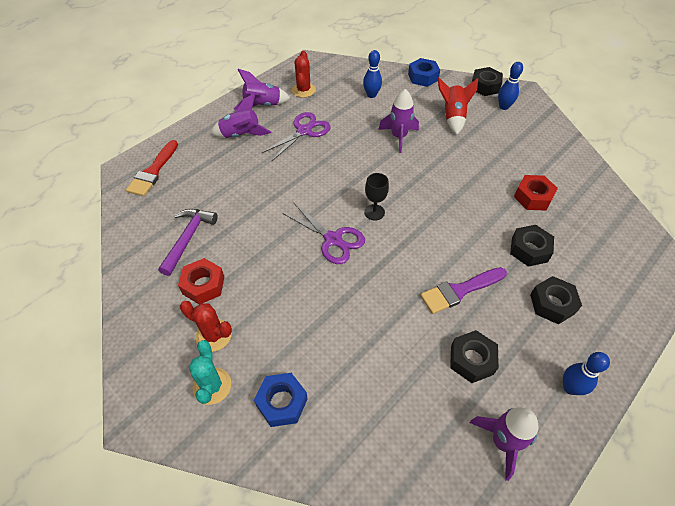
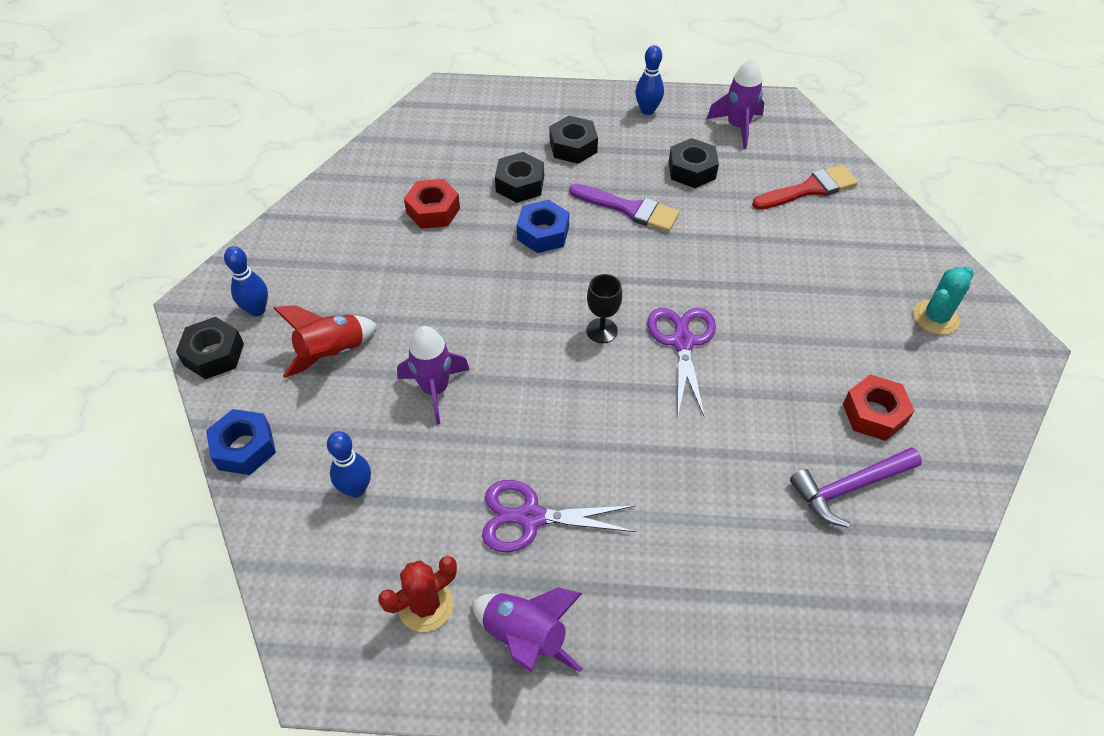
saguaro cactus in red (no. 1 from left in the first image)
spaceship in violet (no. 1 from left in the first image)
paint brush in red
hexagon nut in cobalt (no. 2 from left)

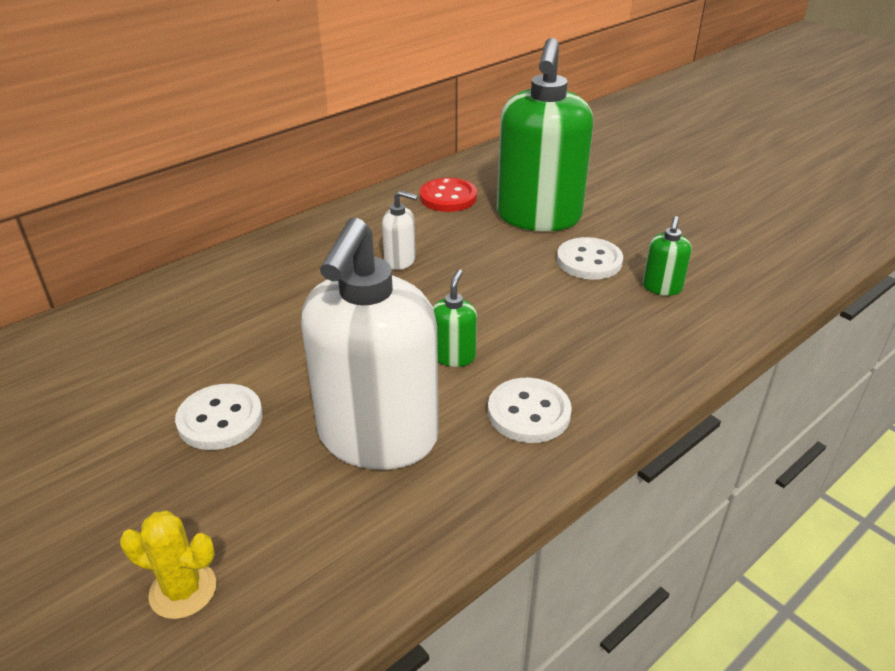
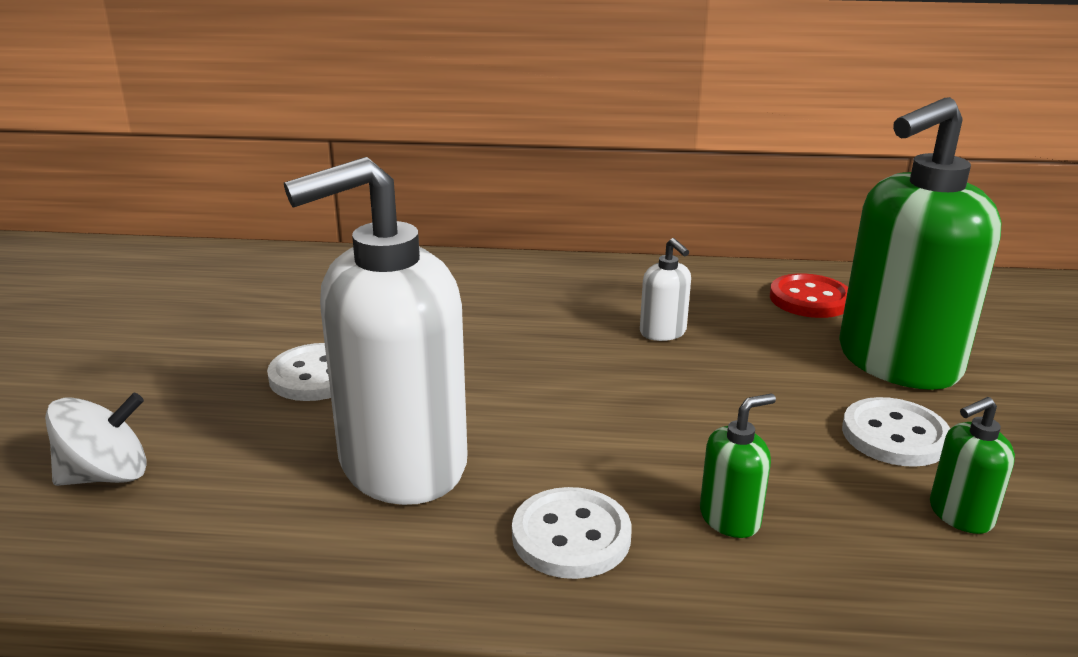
soap pump in leaf-green (no. 1 from left)
toy top in snow-white

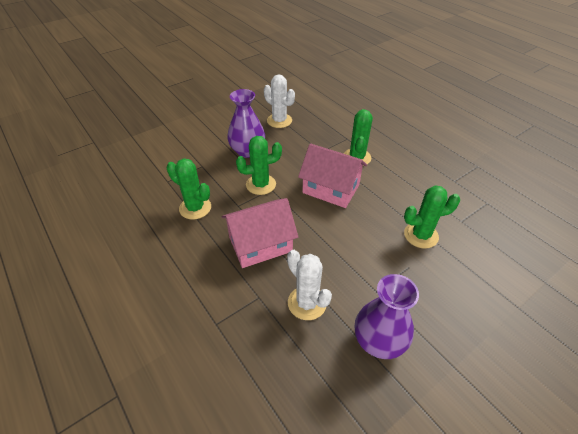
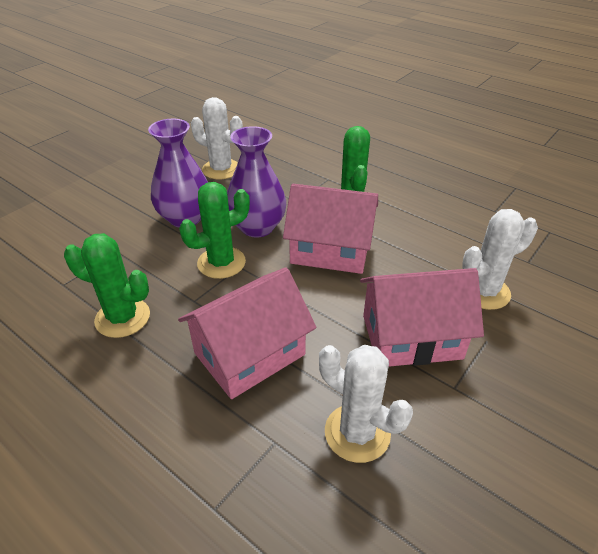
house in rose-pink (no. 3 from left)
vase in violet (no. 2 from left)
saguaro cactus in snow-white (no. 3 from left)

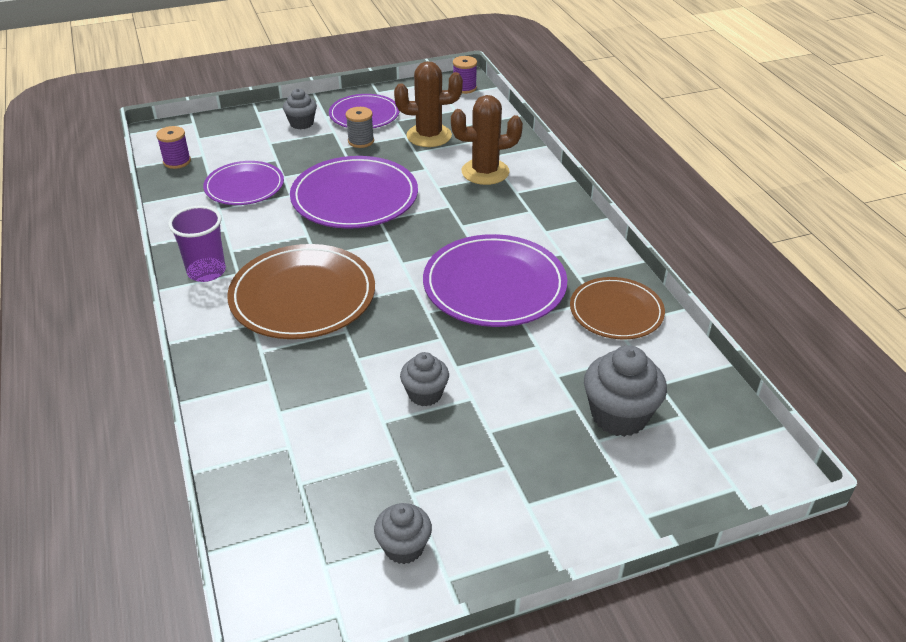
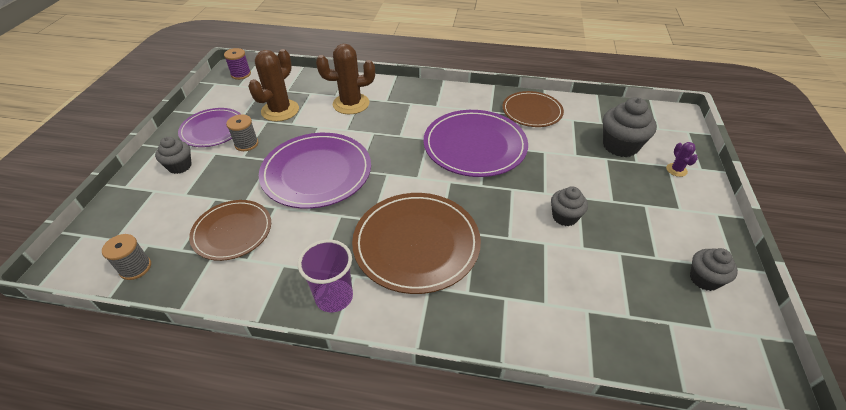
saguaro cactus in violet
reel of thread in gray (no. 1 from left)
flat dish in brown (no. 1 from left)
saguaro cactus in brown (no. 2 from left)

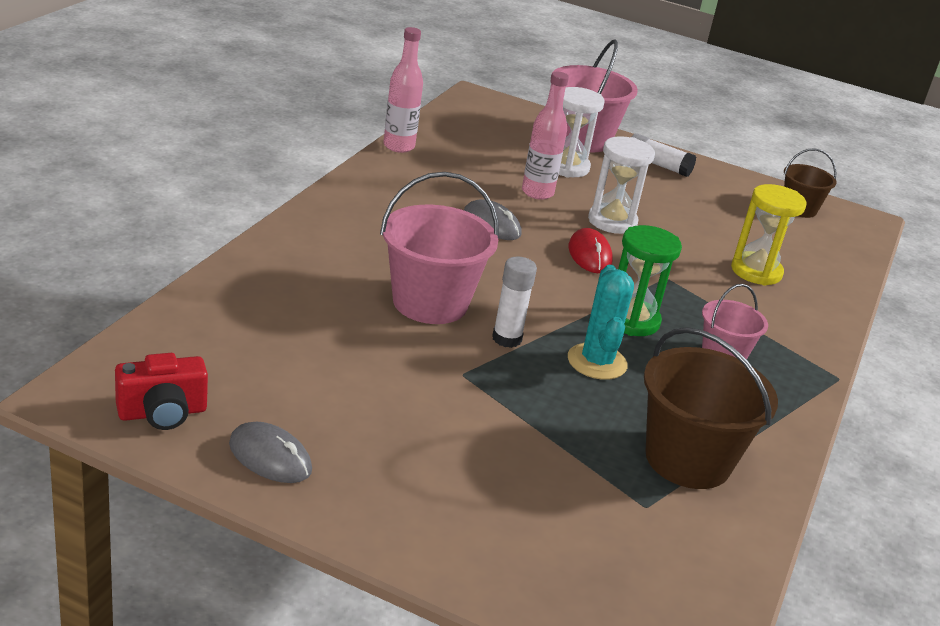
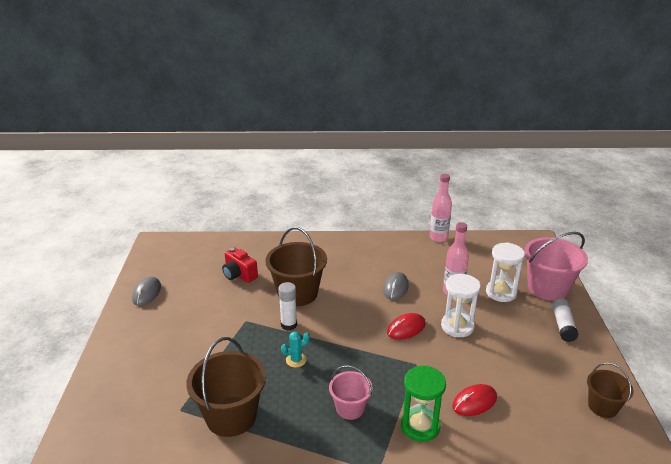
photo camera in red
sandglass in leaf-green
PC mouse in red (no. 2 from left)
sand bucket in brown (no. 2 from left)
saguaro cactus in teal

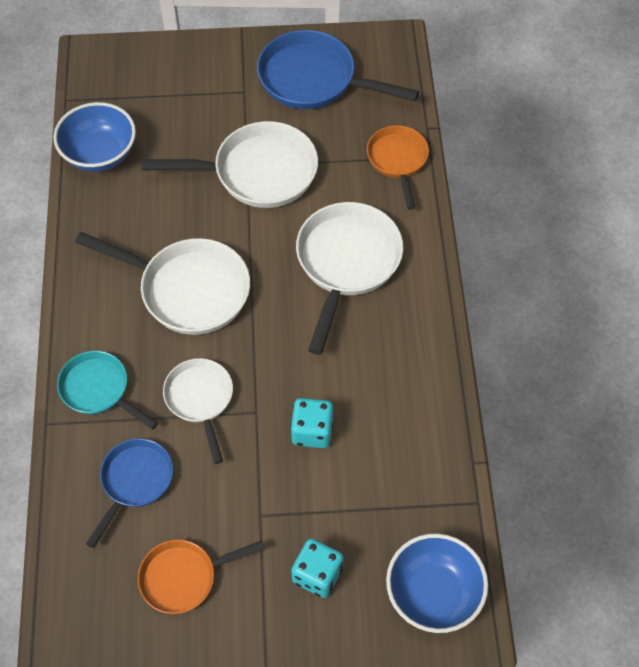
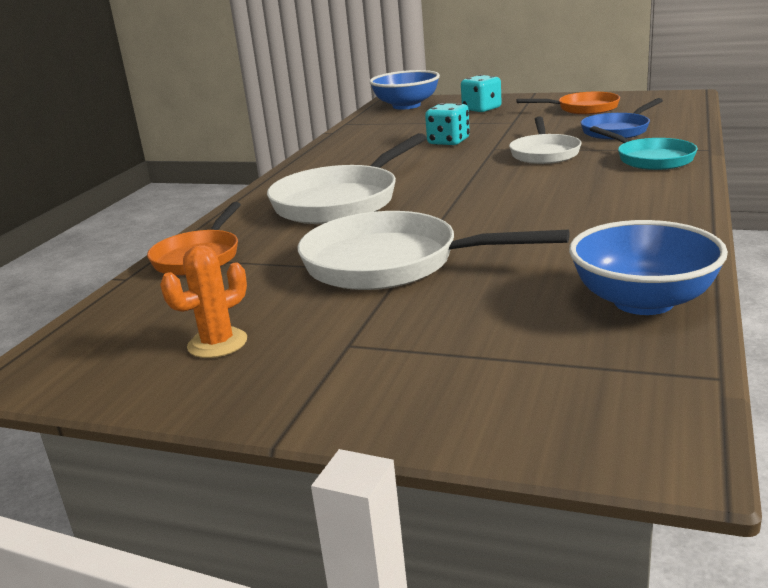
pan in snow-white (no. 1 from left in the first image)
saguaro cactus in orange

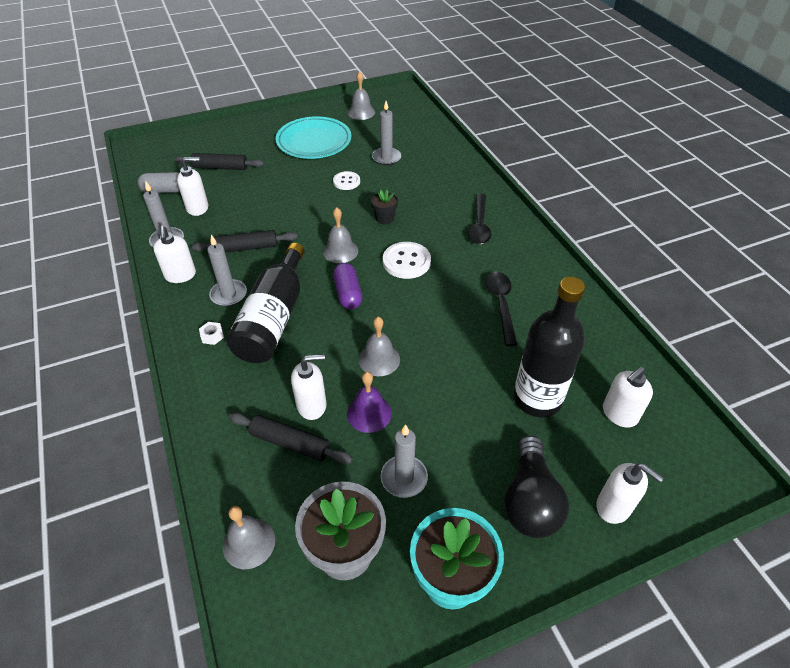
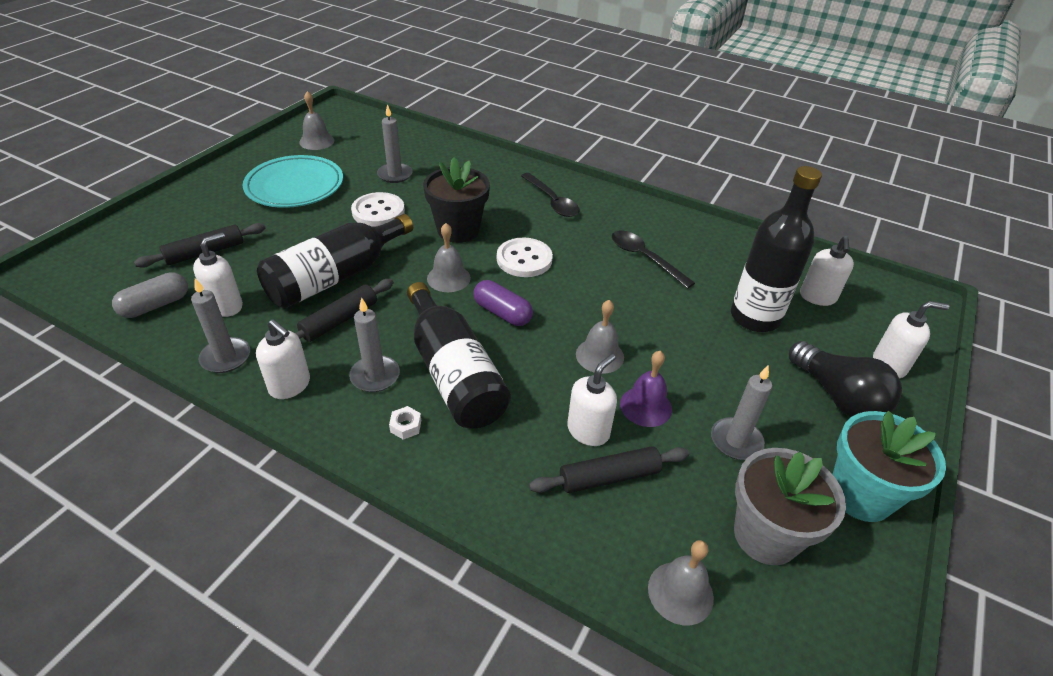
flask in ebony (no. 1 from left)
button in snow-white (no. 1 from left)
plant pot in ebony

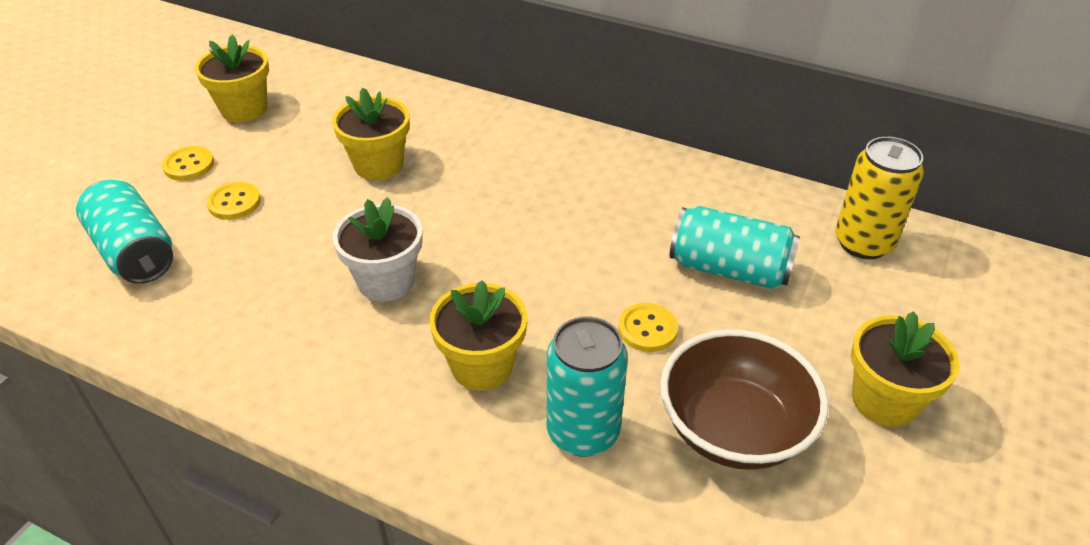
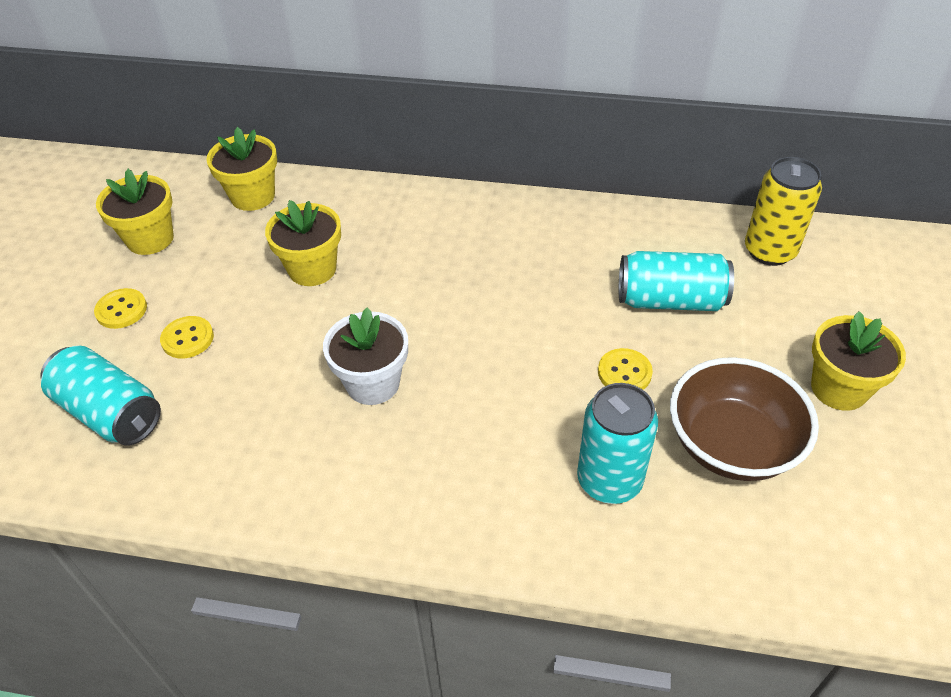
plant pot in yellow (no. 2 from left)

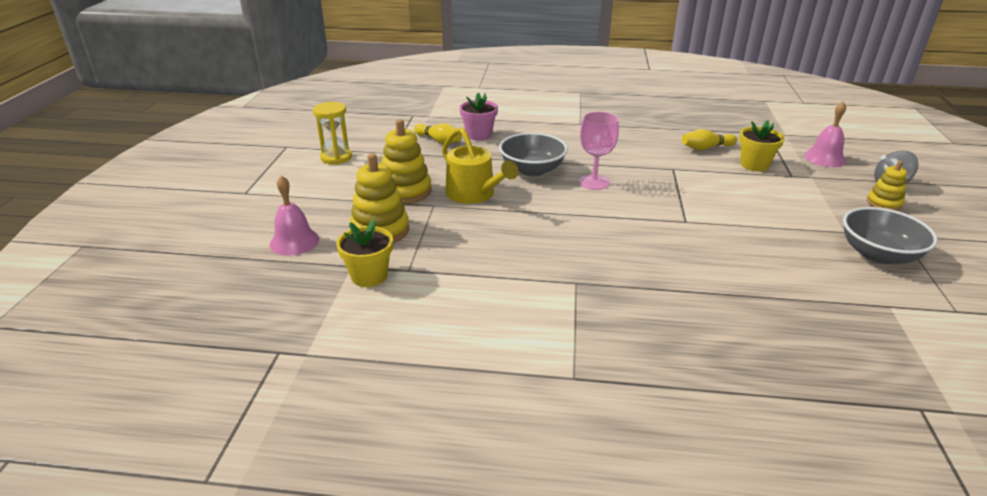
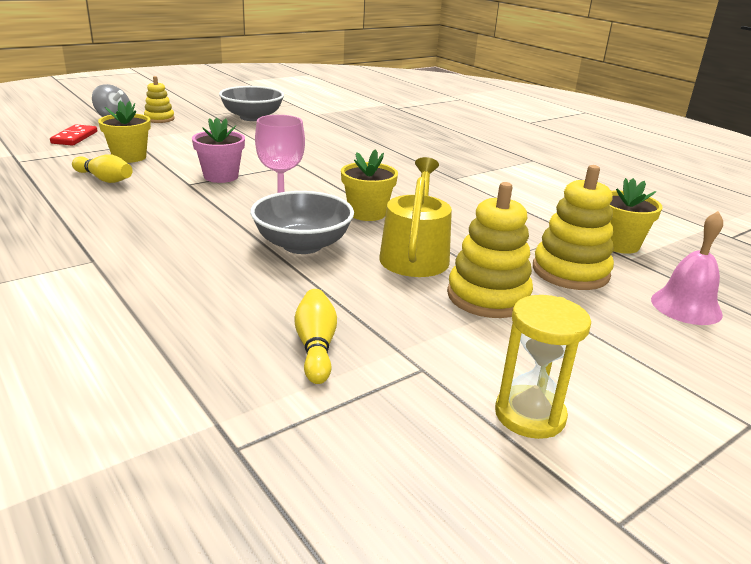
plant pot in yellow (no. 2 from left)
plant pot in rose-pink
domino tile in red

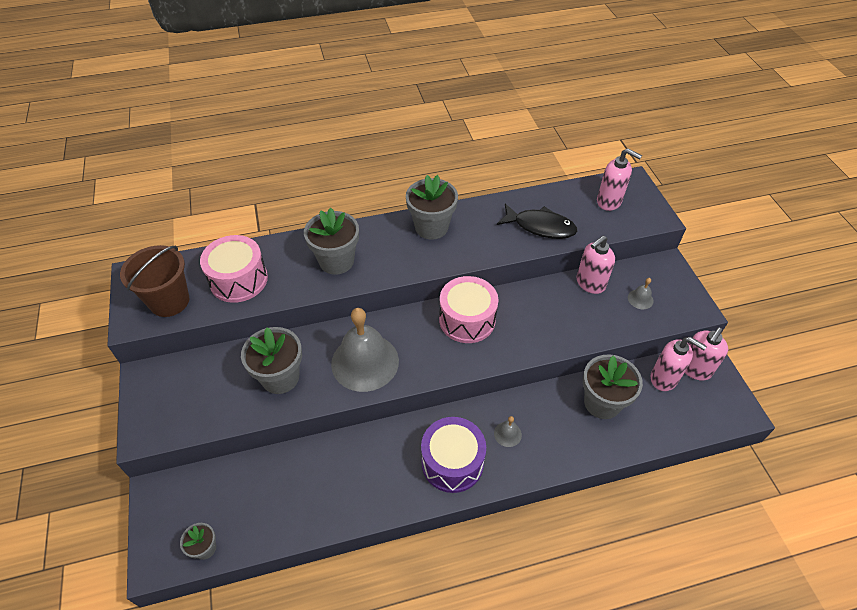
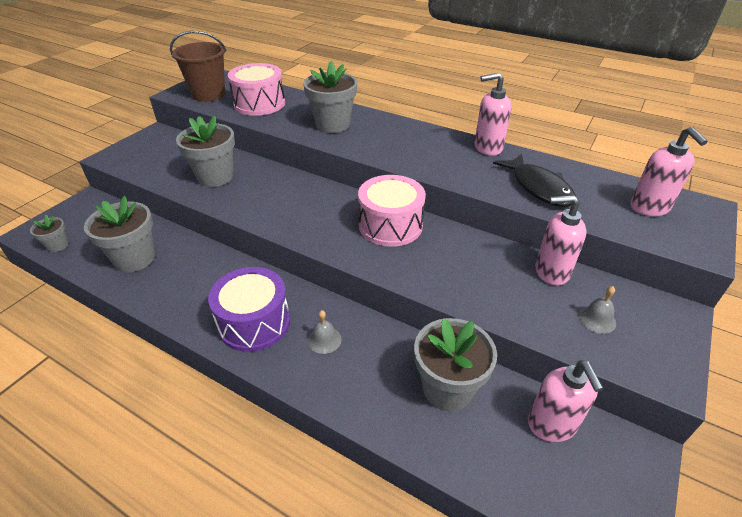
hand bell in gray (no. 1 from left in the first image)
plant pot in gray (no. 2 from left)
soap pump in rose-pink (no. 1 from left)

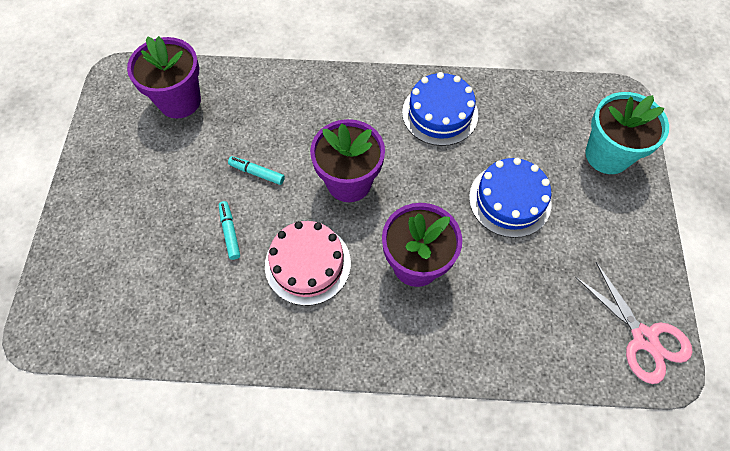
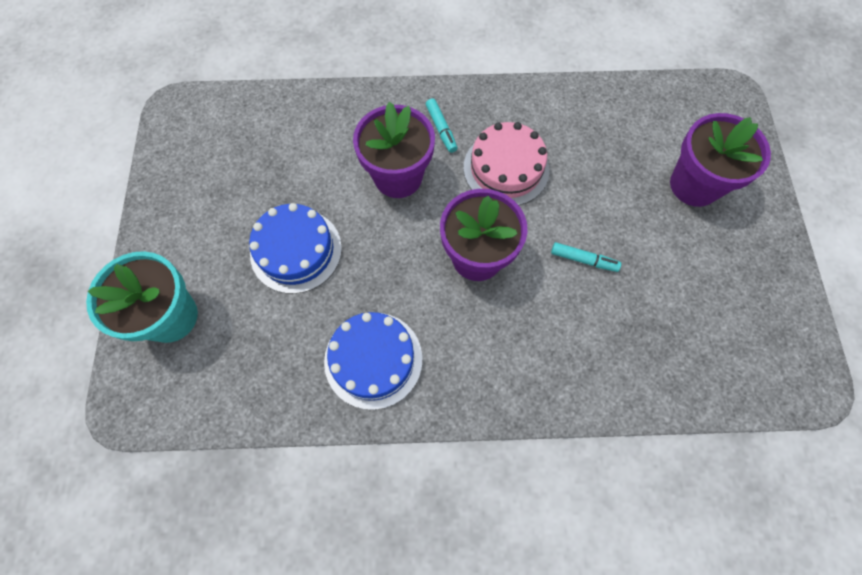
shears in rose-pink
plant pot in violet (no. 3 from left)
marker in teal (no. 1 from left)

